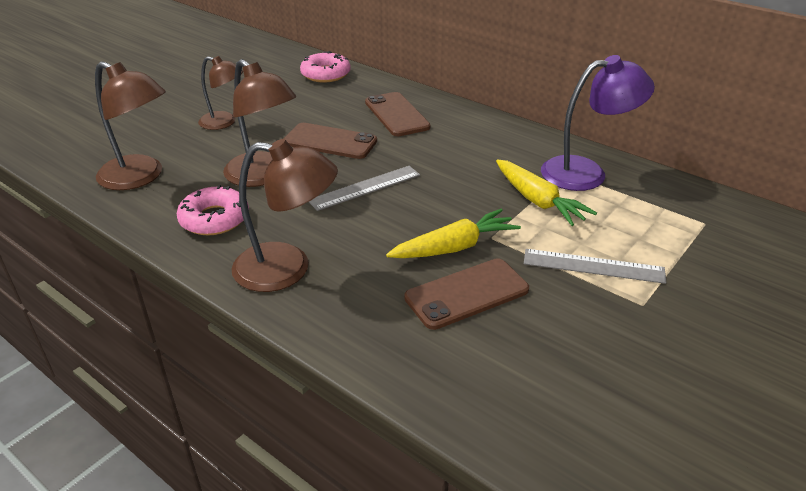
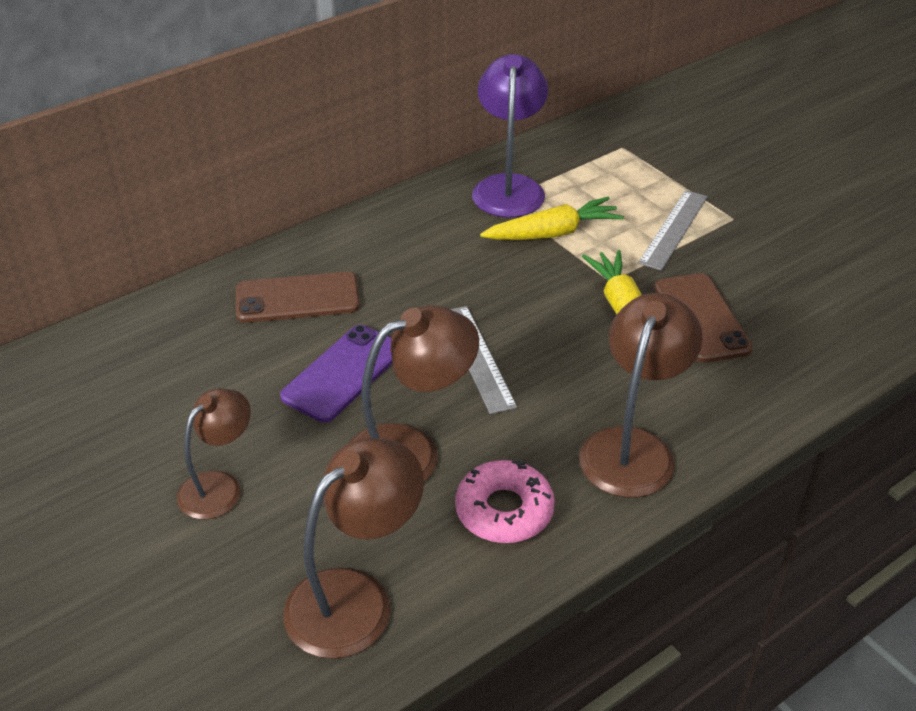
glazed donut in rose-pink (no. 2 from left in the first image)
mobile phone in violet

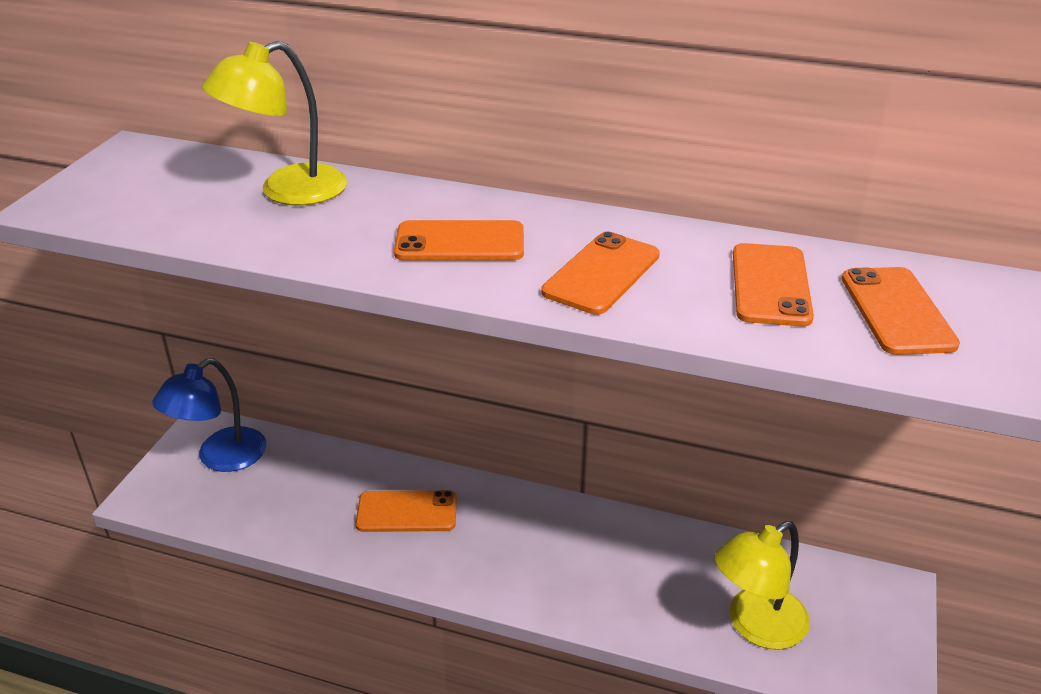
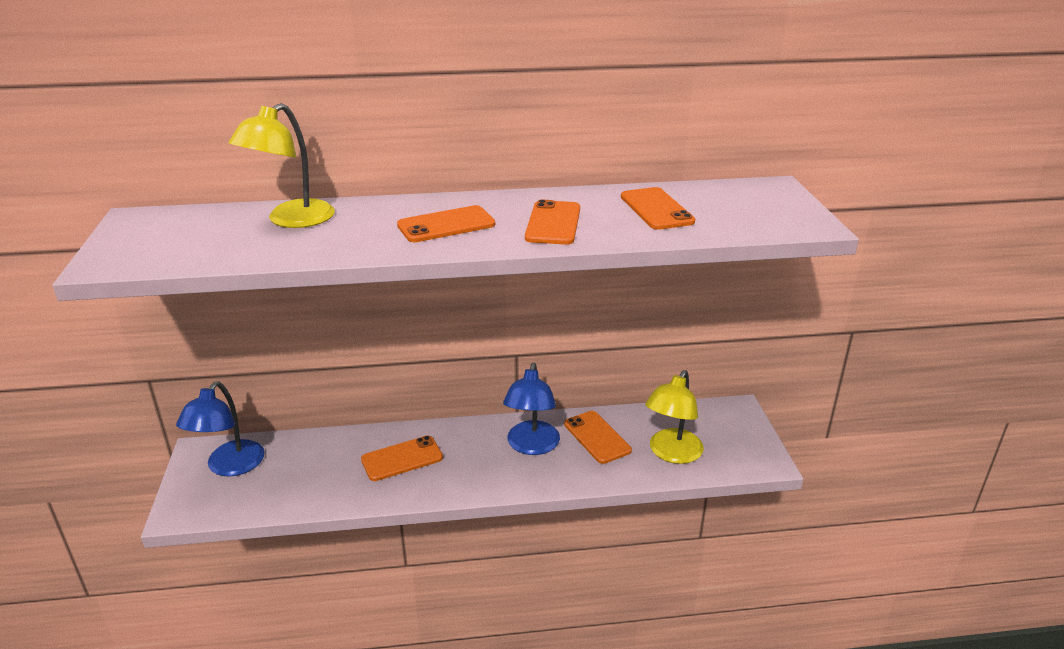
reading lamp in cobalt (no. 2 from left)
mobile phone in orange (no. 4 from left)

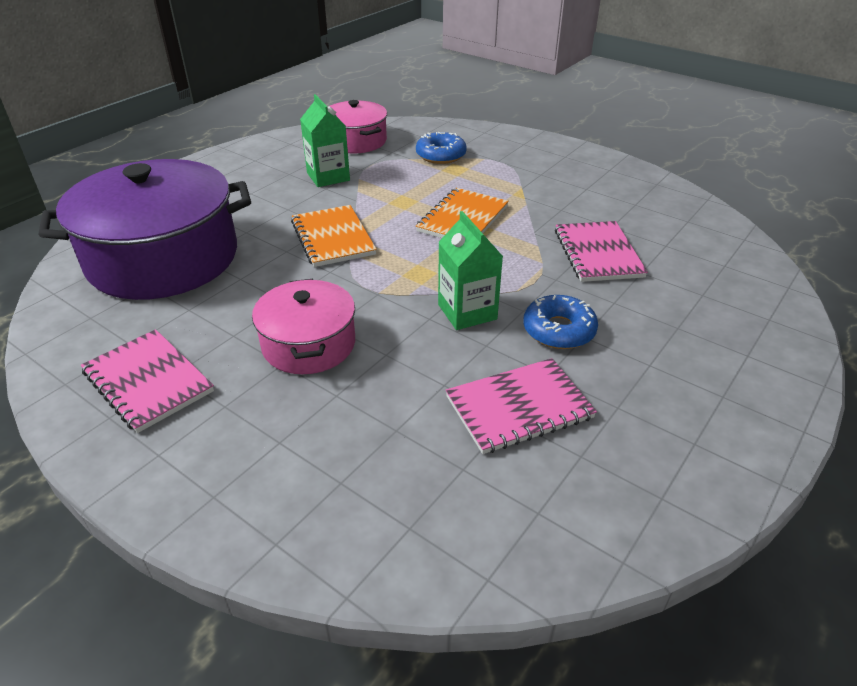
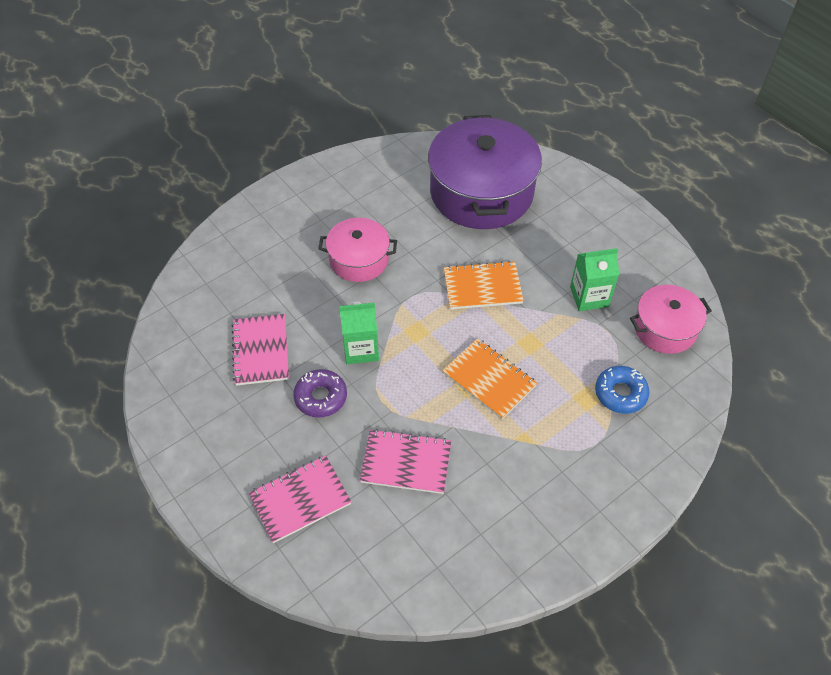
notebook in rose-pink (no. 2 from left)
glazed donut in violet

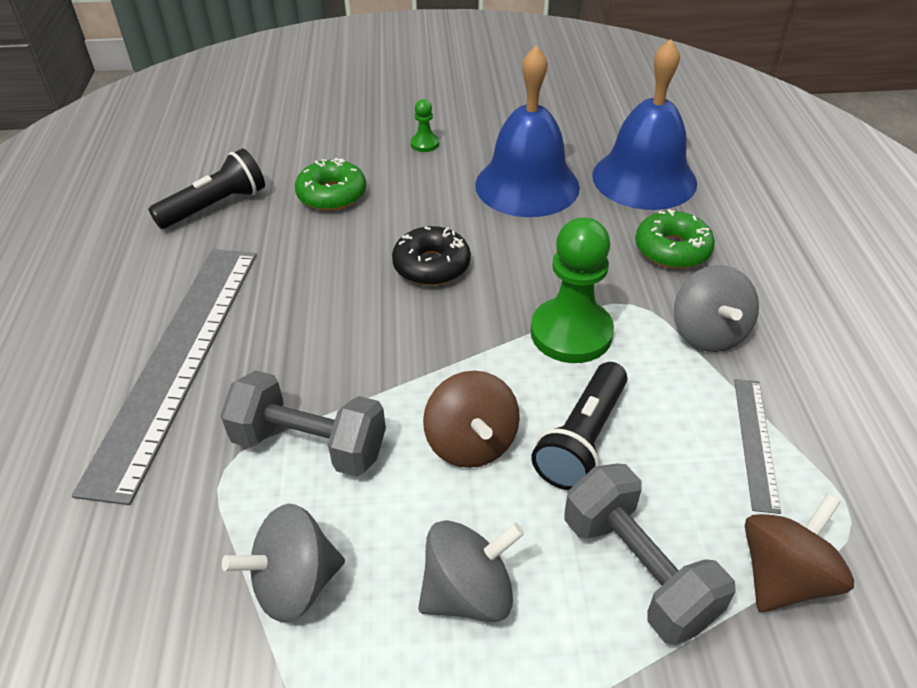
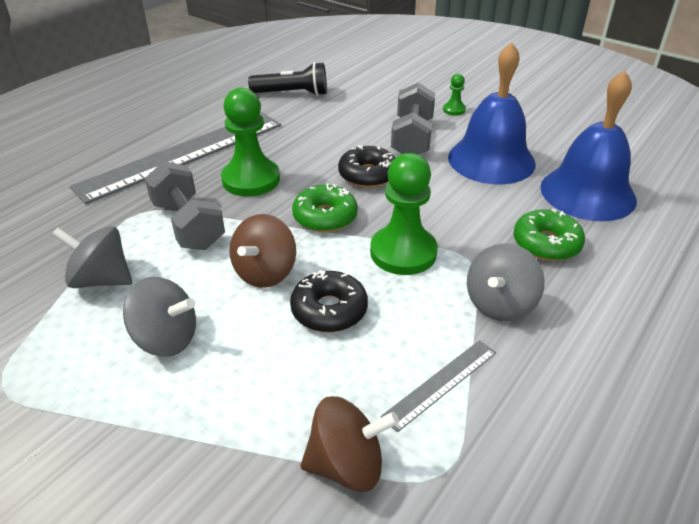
chess pawn in leaf-green (no. 1 from left)
glazed donut in leaf-green (no. 1 from left)
free weight in gray (no. 2 from left)
glazed donut in ebony (no. 1 from left)

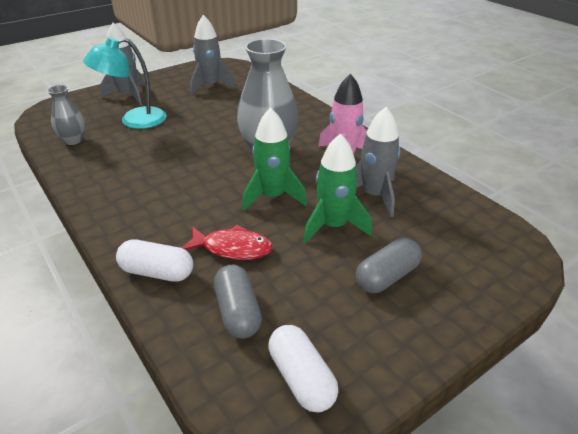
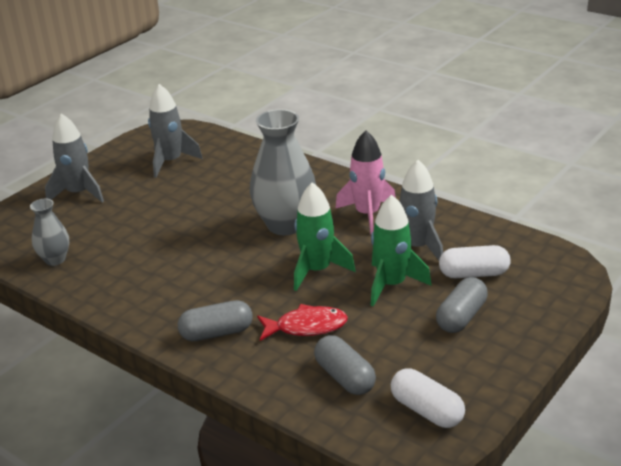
reading lamp in teal
capsule in gray (no. 1 from left)
capsule in snow-white (no. 2 from left)

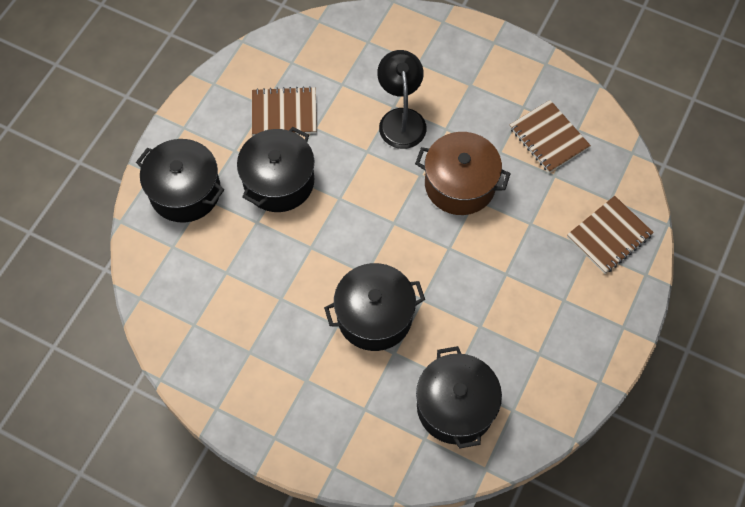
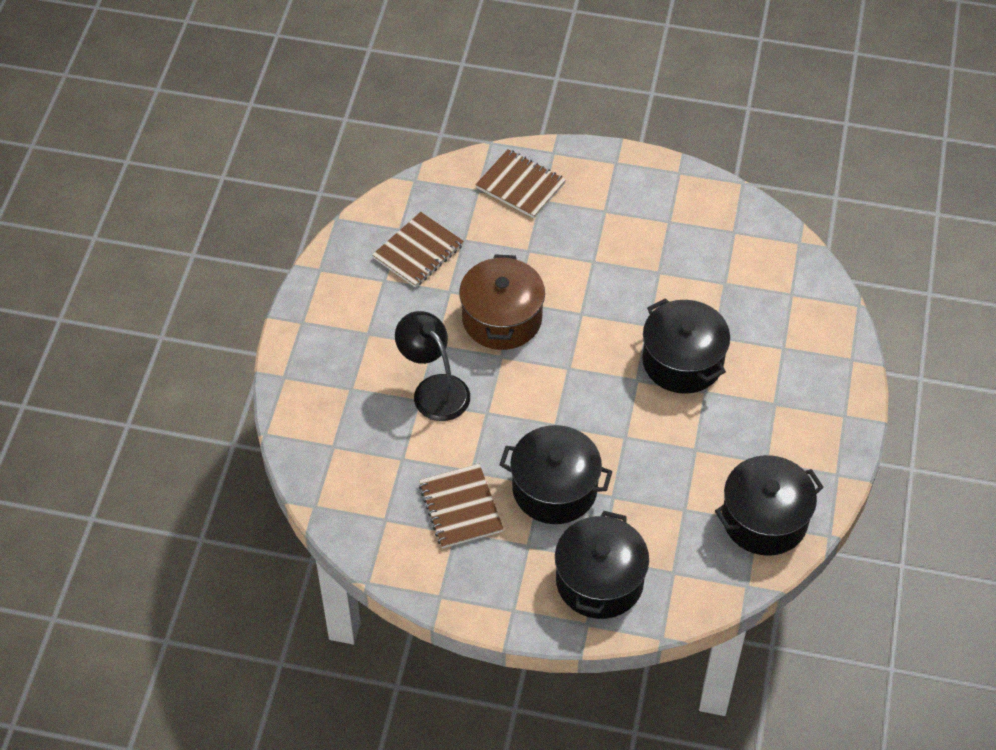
pot in ebony (no. 4 from left)
reading lamp in ebony

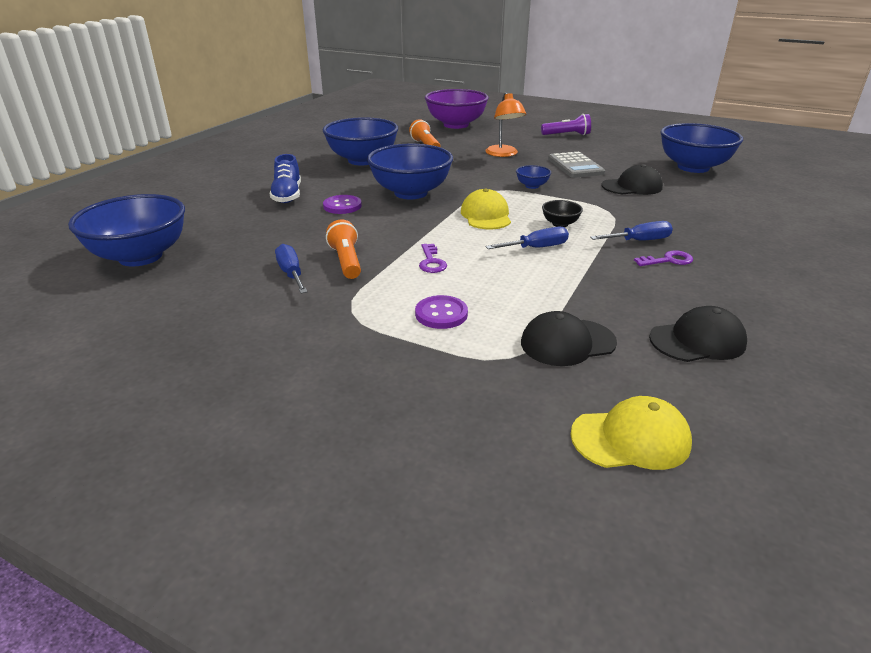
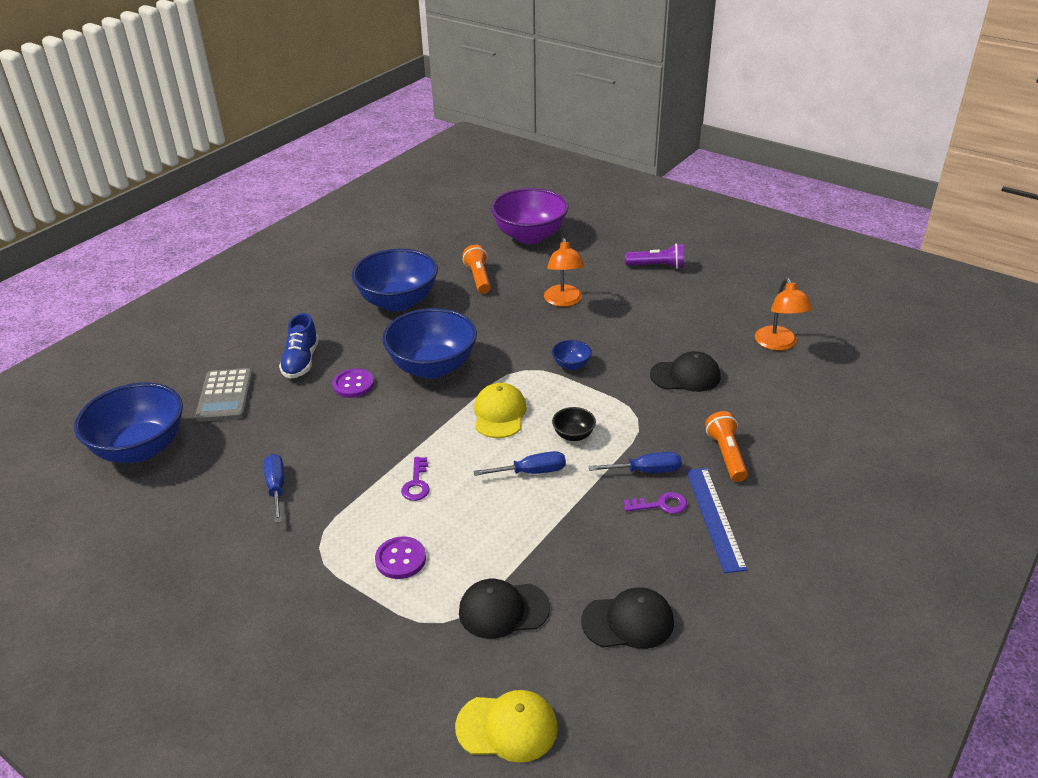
straightedge in cobalt
flashlight in orange (no. 2 from left)
pocket calculator in gray
reading lamp in orange (no. 2 from left)

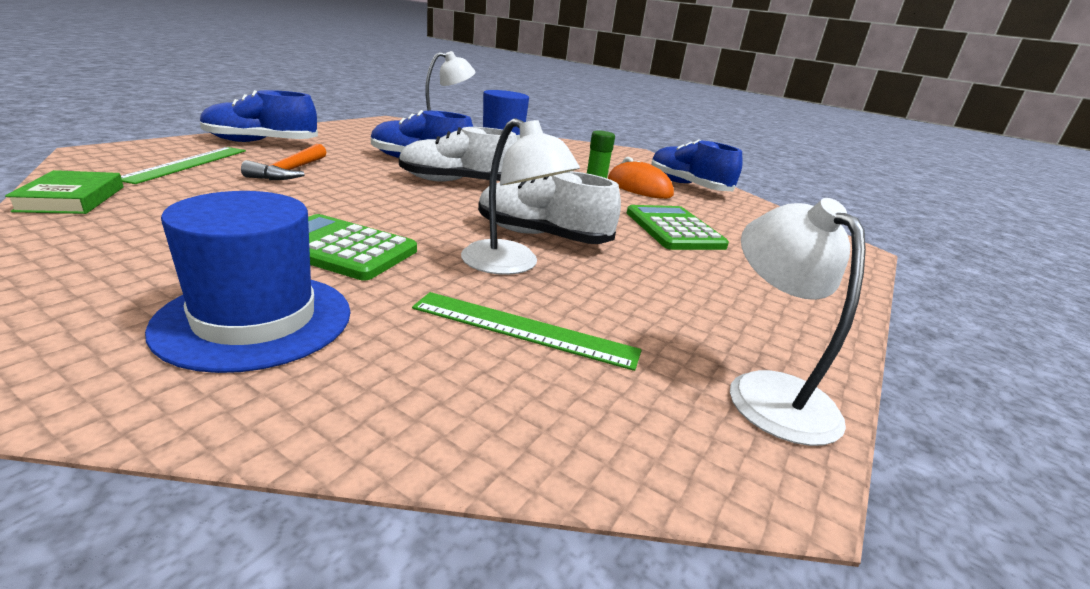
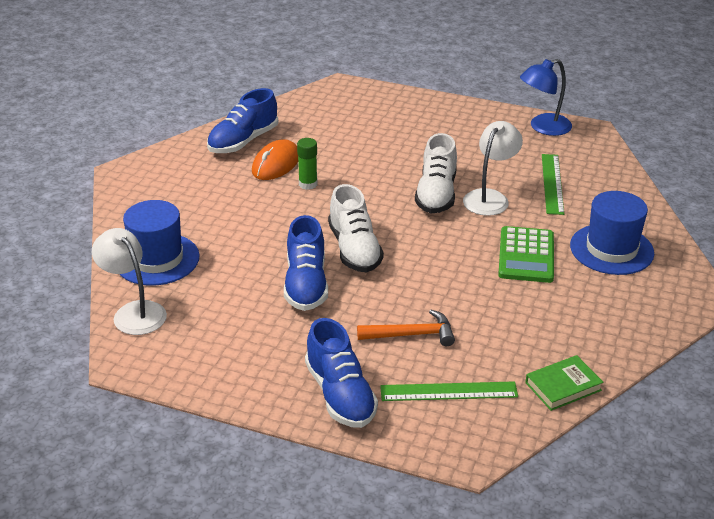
pocket calculator in leaf-green (no. 2 from left in the first image)
reading lamp in cobalt

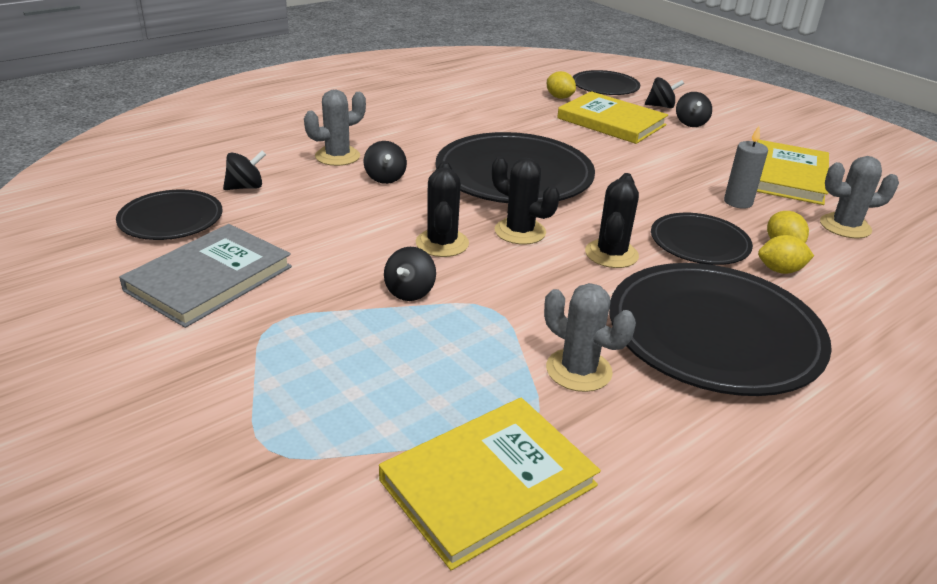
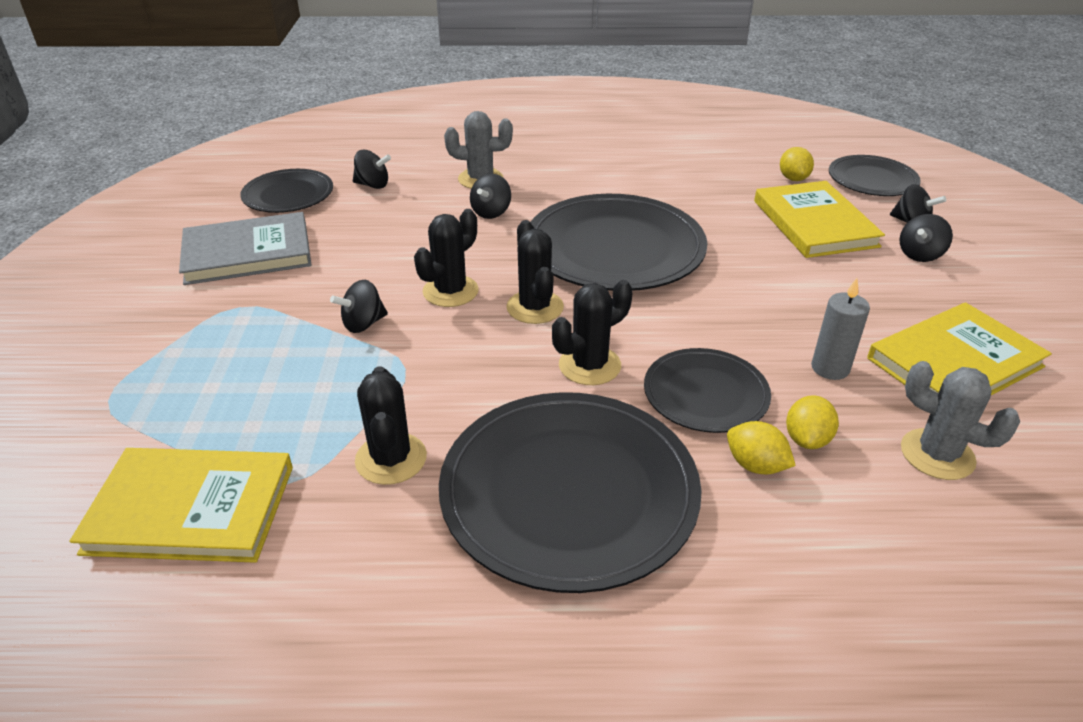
saguaro cactus in ebony (no. 1 from left)

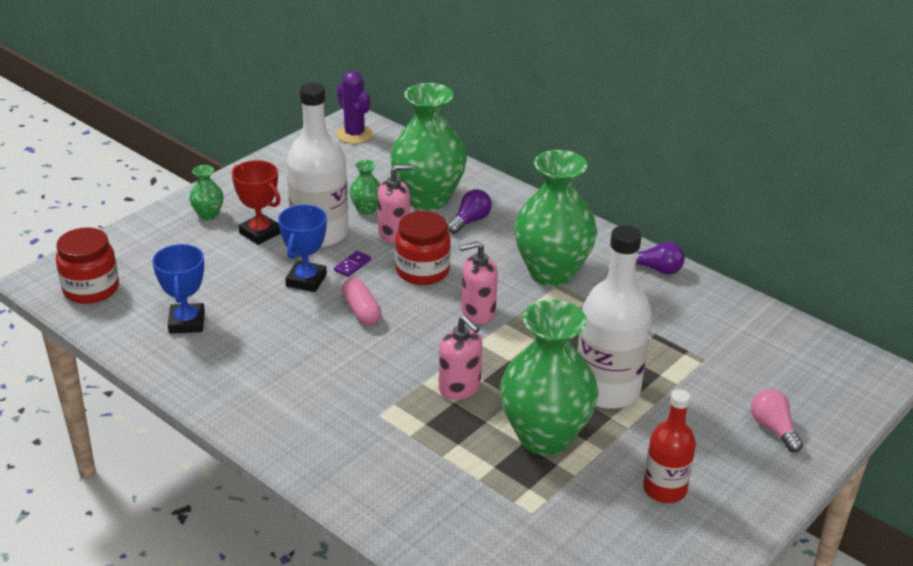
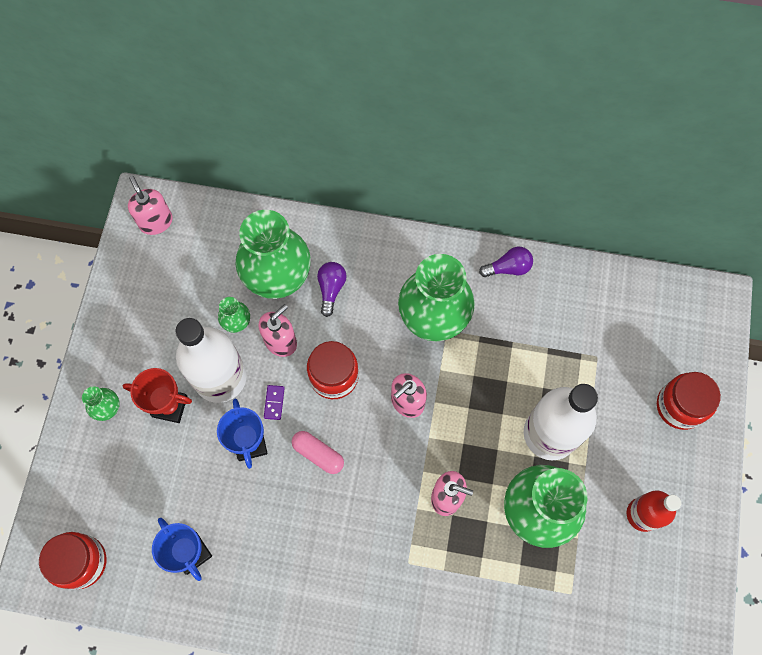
soap pump in rose-pink (no. 1 from left)
preserve jar in red (no. 3 from left)

